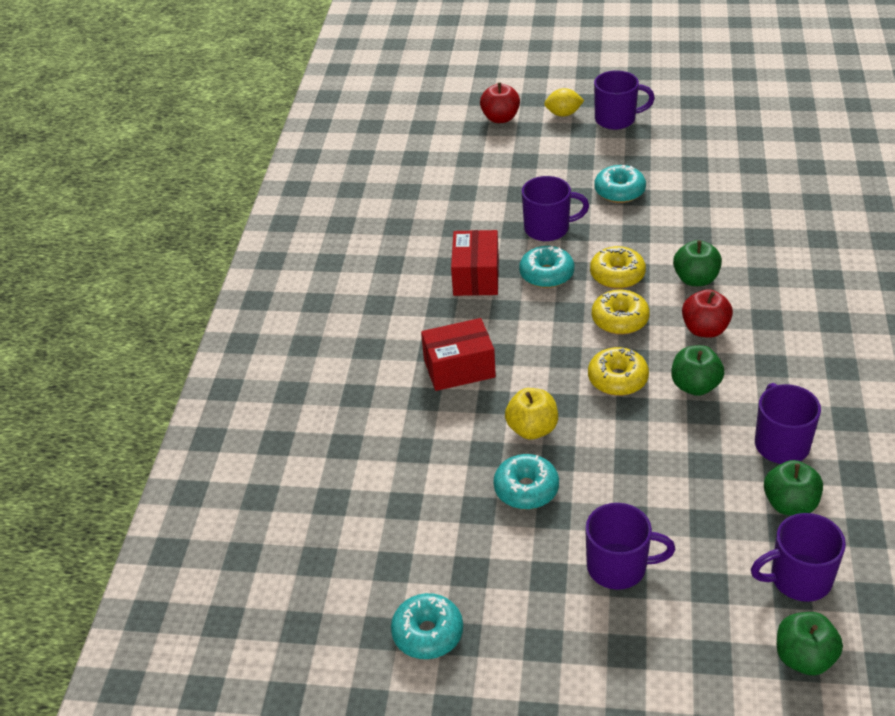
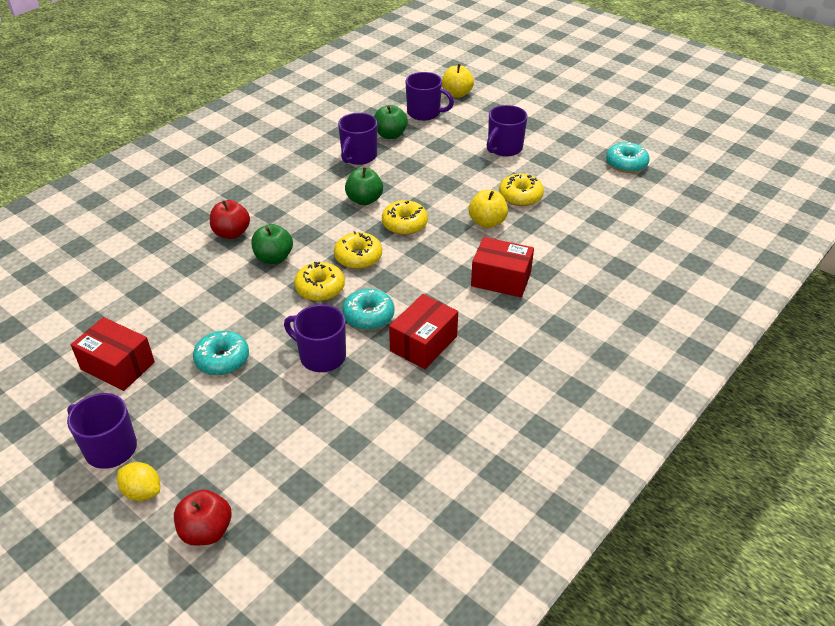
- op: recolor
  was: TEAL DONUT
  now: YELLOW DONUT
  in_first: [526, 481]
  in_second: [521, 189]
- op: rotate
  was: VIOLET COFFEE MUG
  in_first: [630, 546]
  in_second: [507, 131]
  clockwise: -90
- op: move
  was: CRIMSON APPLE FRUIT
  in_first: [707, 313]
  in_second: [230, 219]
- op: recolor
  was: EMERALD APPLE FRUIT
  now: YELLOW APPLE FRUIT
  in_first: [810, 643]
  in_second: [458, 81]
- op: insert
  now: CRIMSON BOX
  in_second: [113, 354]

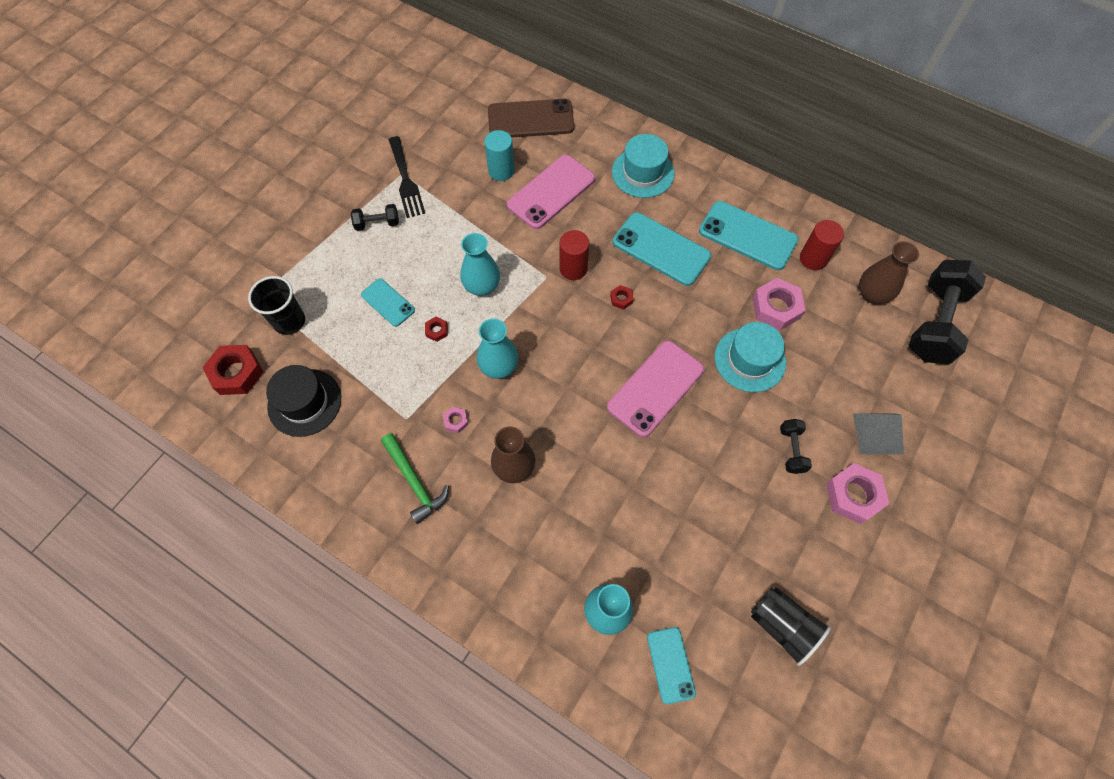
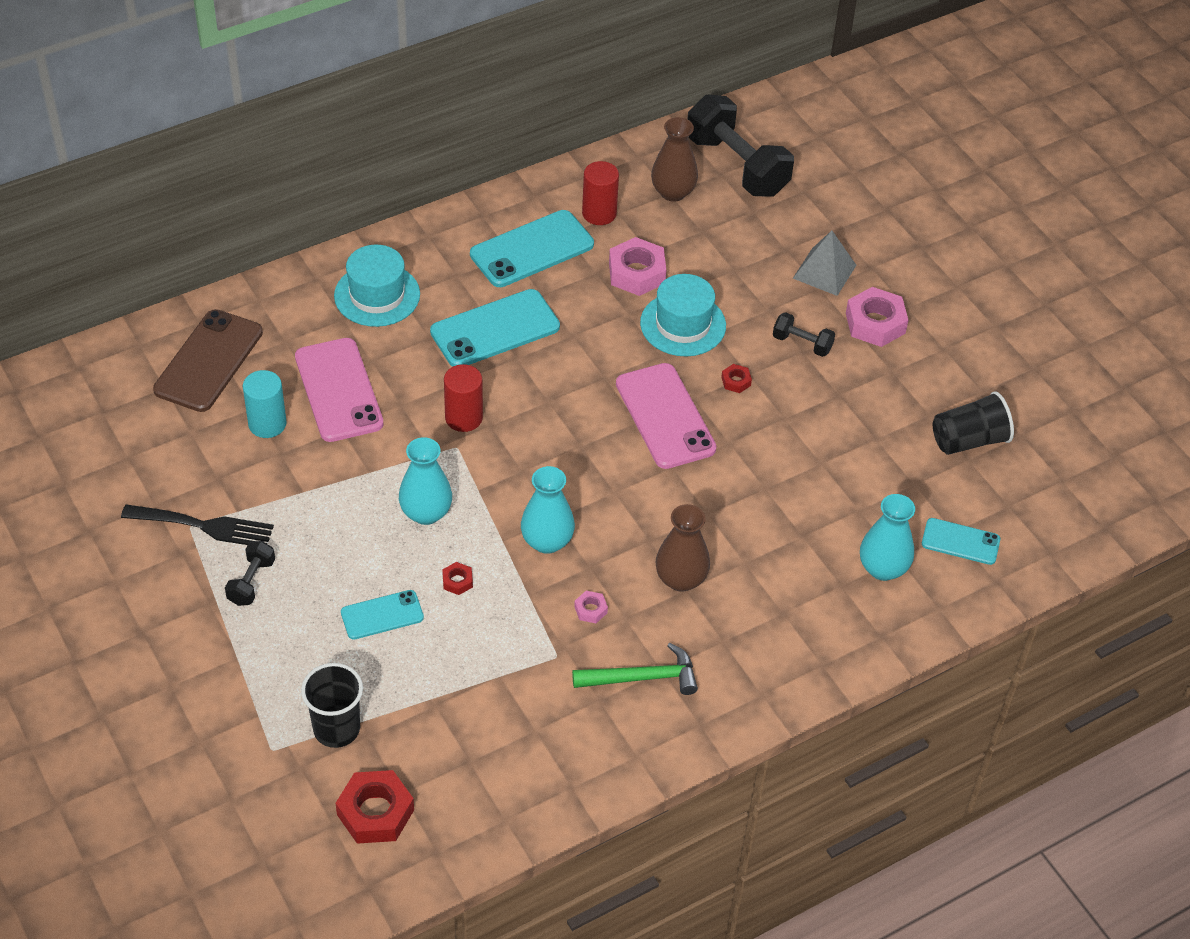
- op: delete
  was: BLACK HAT
  in_first: [303, 401]
- op: move
  was: CRIMSON HEXAGON NUT
  in_first: [622, 297]
  in_second: [736, 378]

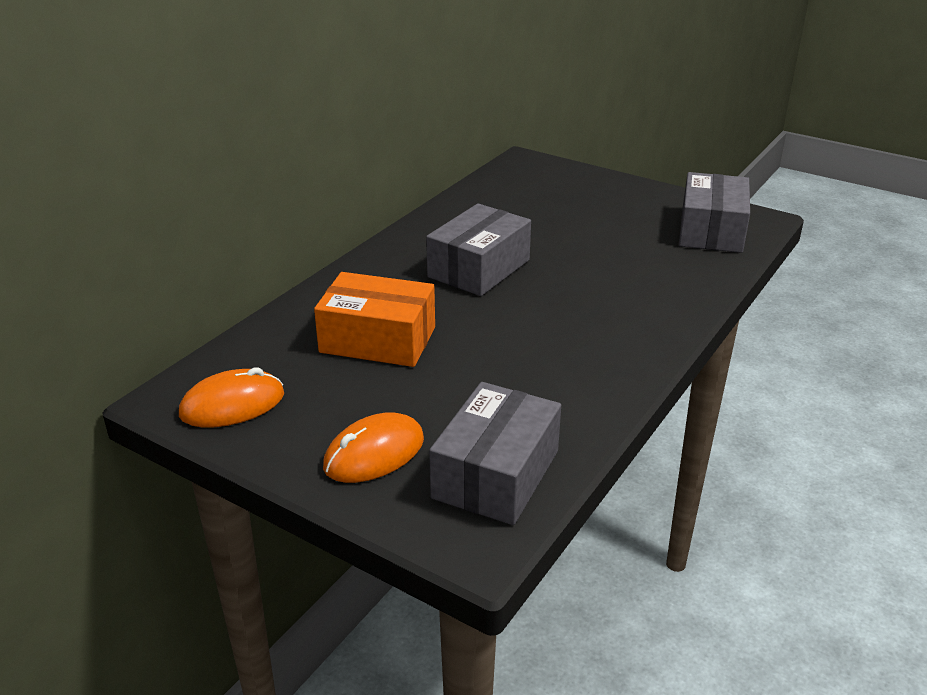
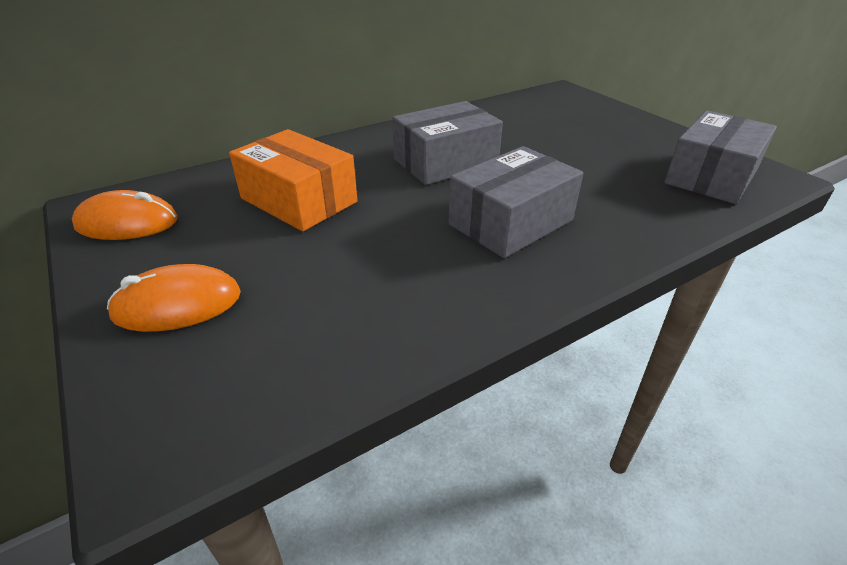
- op: move
  was: GRAY BOX
  in_first: [495, 453]
  in_second: [515, 202]

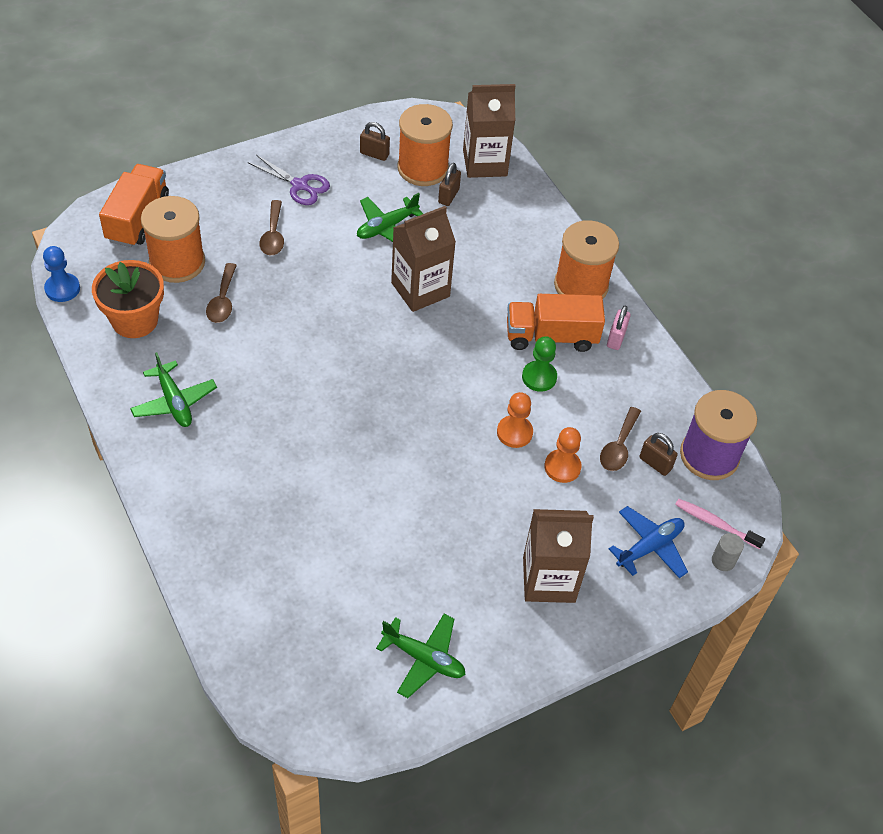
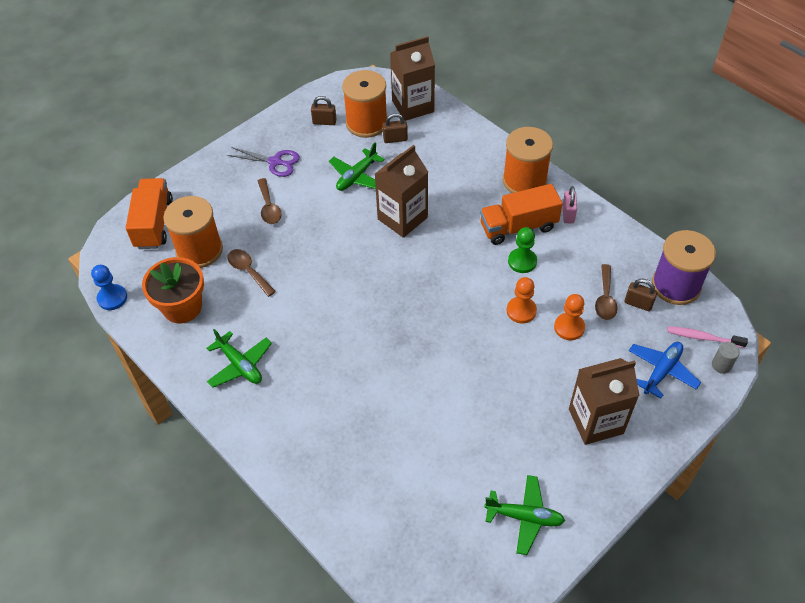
- op: rotate
  was: BROWN TABLESPOON
  in_first: [221, 293]
  in_second: [252, 273]
  clockwise: 150
- op: rotate
  was: BROWN SMALL LOCK
  in_first: [449, 184]
  in_second: [395, 128]
  clockwise: 75

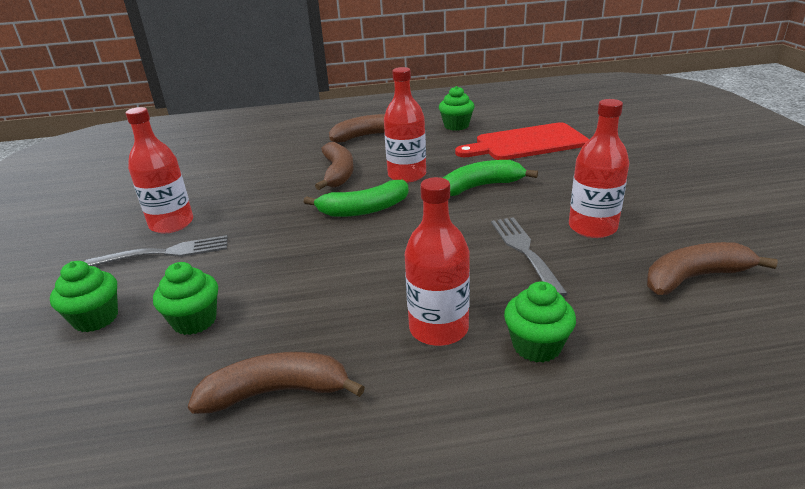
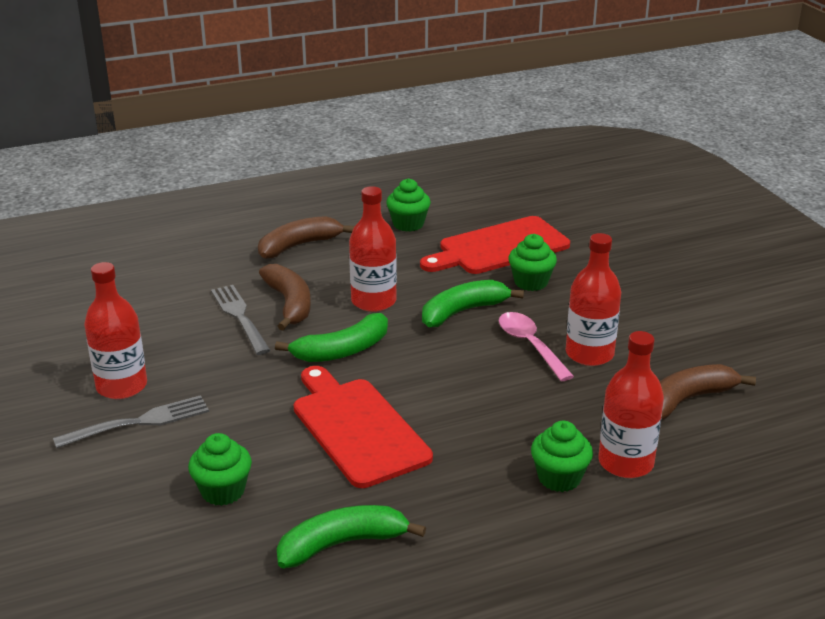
- op: move
  was: EMERALD MUFFIN
  in_first: [84, 296]
  in_second: [532, 262]
- op: recolor
  was: BROWN BANANA
  now: EMERALD BANANA
  in_first: [276, 383]
  in_second: [351, 536]
- op: move
  was: CRIMSON DRINK BOTTLE
  in_first: [437, 261]
  in_second: [631, 404]
- op: move
  was: GRAY DINNER FORK
  in_first: [529, 257]
  in_second: [241, 320]
- op: insert
  now: CRIMSON BREAD BOARD
  in_second: [363, 427]
- op: insert
  now: ROSY TABLESPOON
  in_second: [536, 346]

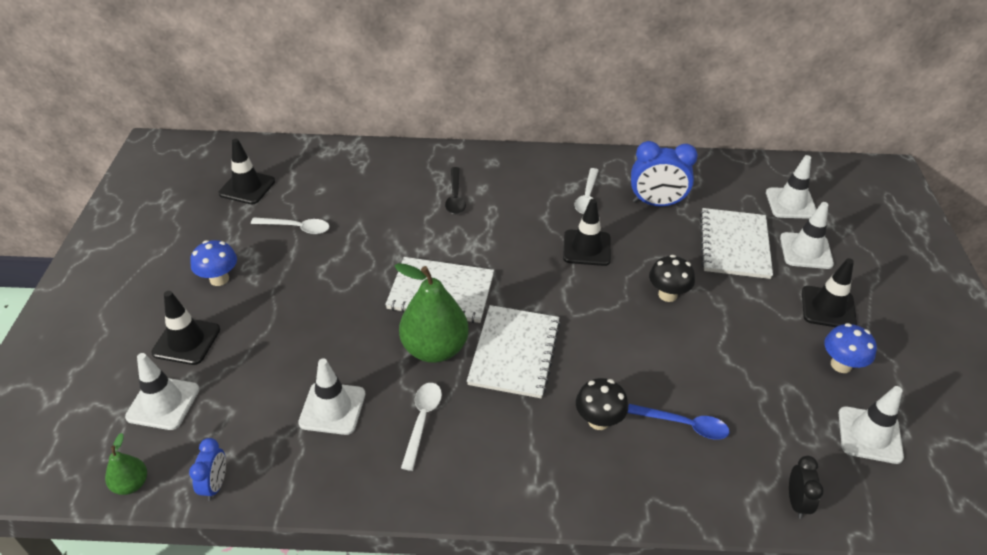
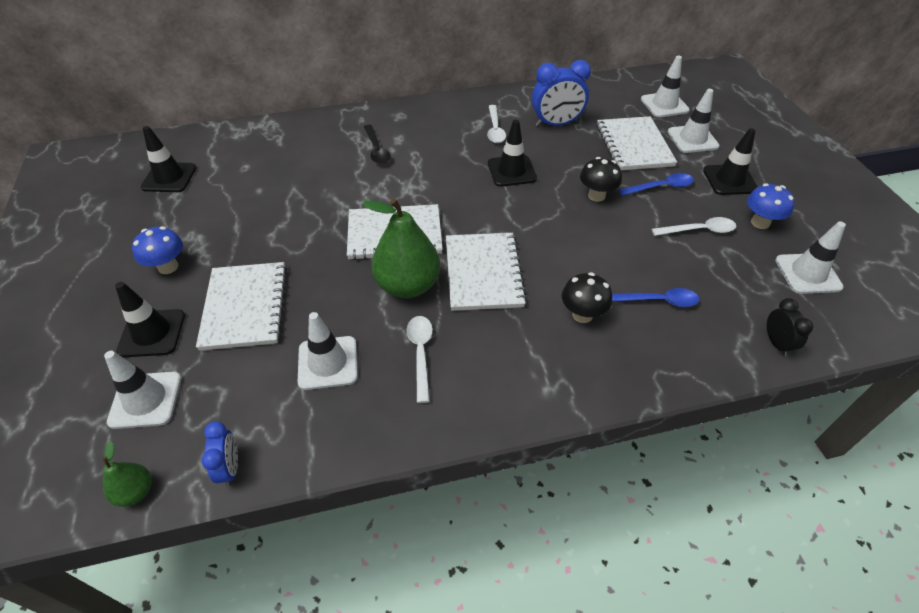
- op: move
  was: WHITE TABLESPOON
  in_first: [290, 225]
  in_second: [694, 226]
- op: insert
  now: WHITE NOTEPAD
  in_second: [241, 306]
- op: insert
  now: ROYAL BLUE TABLESPOON
  in_second: [656, 184]

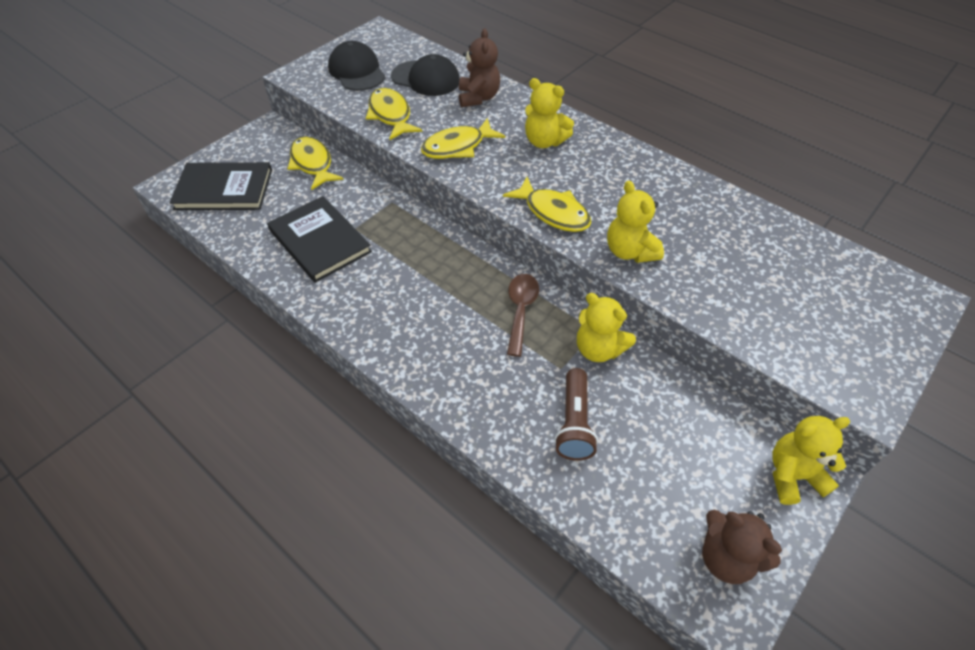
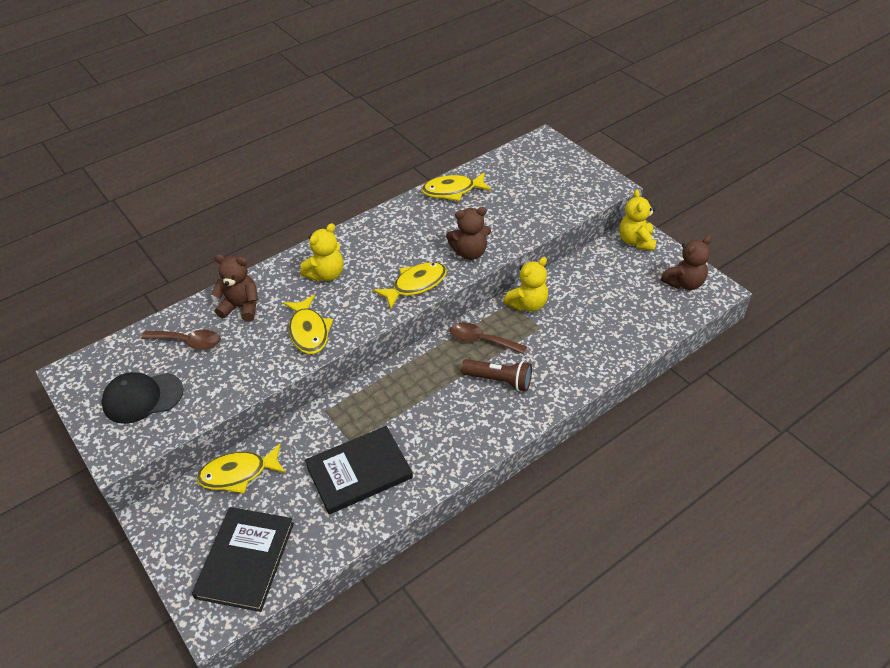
- op: move
  was: YELLOW FISH FIGURE
  in_first: [394, 114]
  in_second: [456, 186]
- op: replace
  was: BLACK CAP
  now: BROWN TABLESPOON
  in_first: [425, 75]
  in_second: [181, 340]
- op: move
  was: BROWN TORCH
  in_first: [576, 414]
  in_second: [496, 375]
- op: recolor
  was: YELLOW TEDDY
  now: BROWN TEDDY
  in_first: [635, 222]
  in_second: [468, 233]

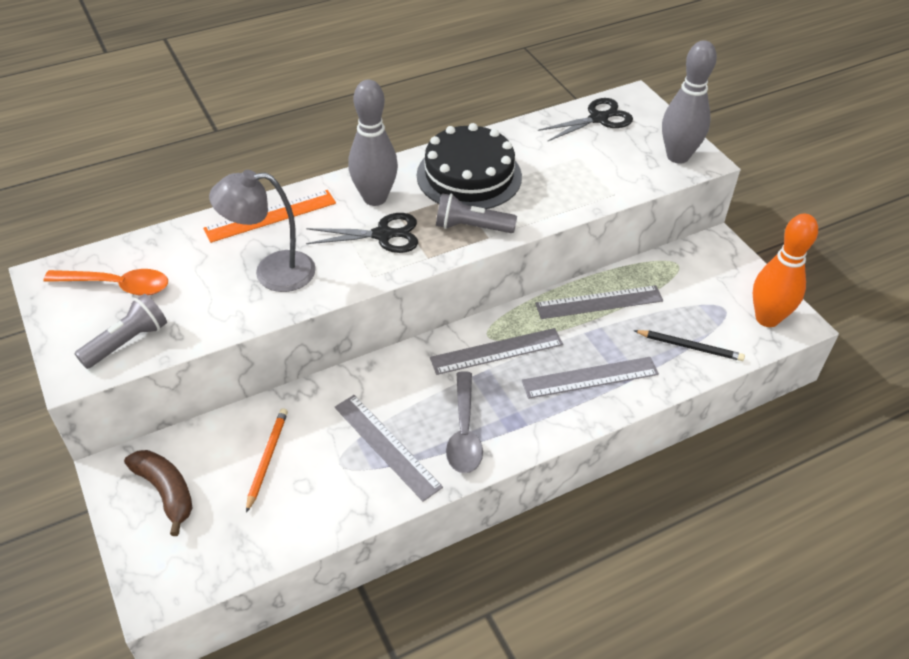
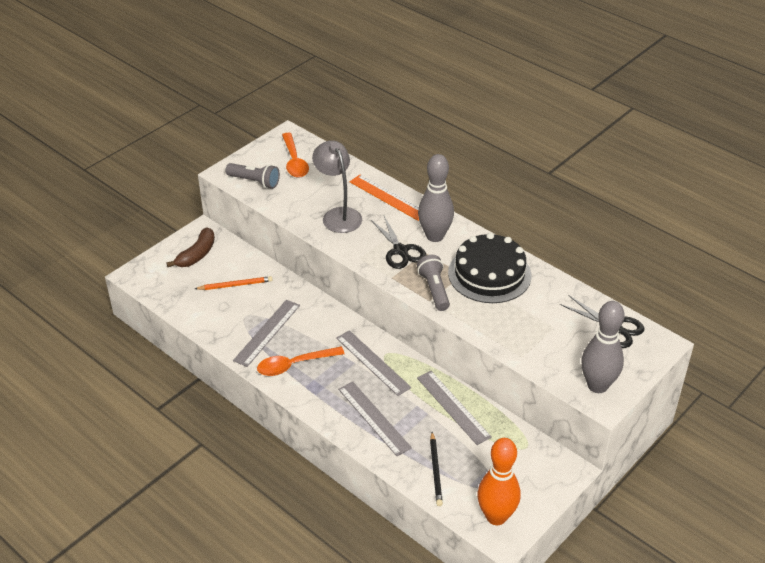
- op: recolor
  was: GRAY TABLESPOON
  now: ORANGE-COLOURED TABLESPOON
  in_first: [464, 422]
  in_second: [300, 361]

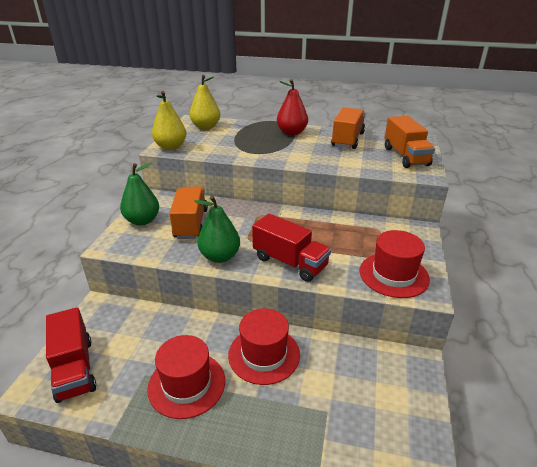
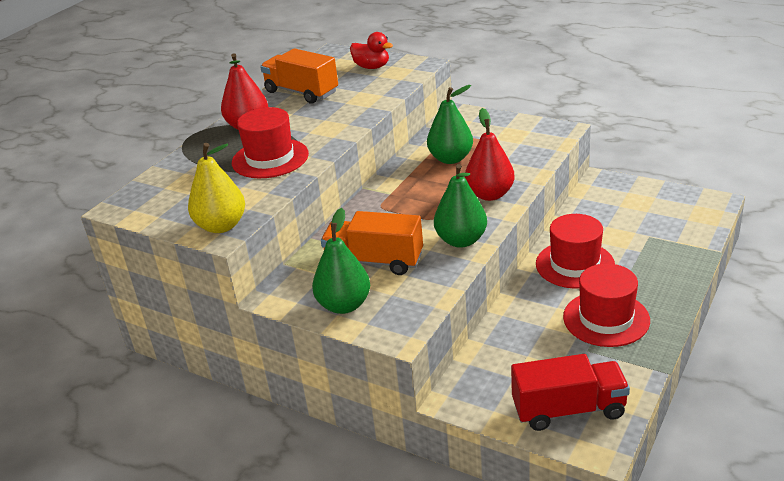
- op: delete
  was: YELLOW PEAR FRUIT
  in_first: [205, 102]
- op: replace
  was: CRIMSON TOY TRUCK
  now: CRIMSON PEAR FRUIT
  in_first: [291, 248]
  in_second: [490, 154]
- op: move
  was: CRIMSON HAT
  in_first: [395, 264]
  in_second: [270, 142]
- op: replace
  was: ORANGE-COLOURED TOY TRUCK
  now: CRIMSON DUCK
  in_first: [410, 142]
  in_second: [371, 50]
- op: insert
  now: EMERALD PEAR FRUIT
  in_second: [450, 124]

